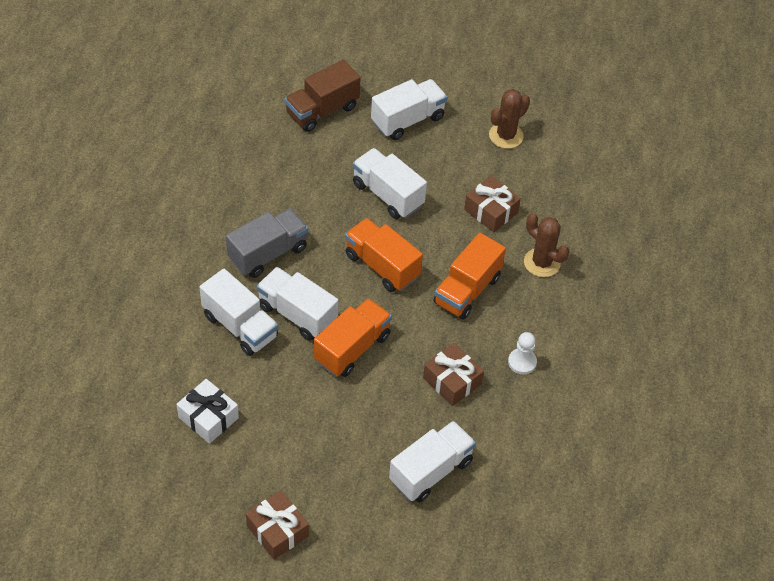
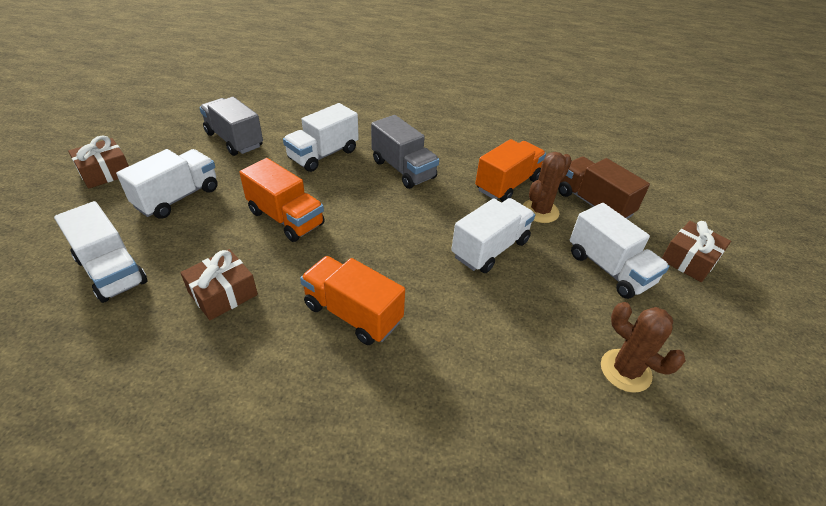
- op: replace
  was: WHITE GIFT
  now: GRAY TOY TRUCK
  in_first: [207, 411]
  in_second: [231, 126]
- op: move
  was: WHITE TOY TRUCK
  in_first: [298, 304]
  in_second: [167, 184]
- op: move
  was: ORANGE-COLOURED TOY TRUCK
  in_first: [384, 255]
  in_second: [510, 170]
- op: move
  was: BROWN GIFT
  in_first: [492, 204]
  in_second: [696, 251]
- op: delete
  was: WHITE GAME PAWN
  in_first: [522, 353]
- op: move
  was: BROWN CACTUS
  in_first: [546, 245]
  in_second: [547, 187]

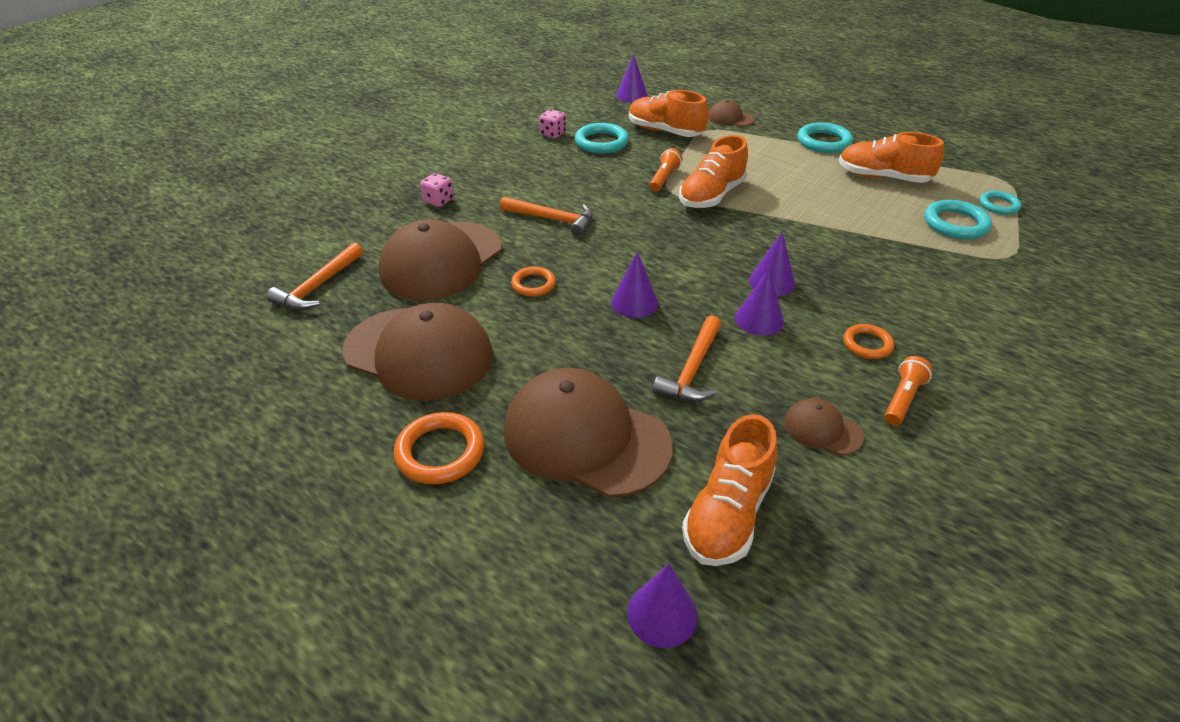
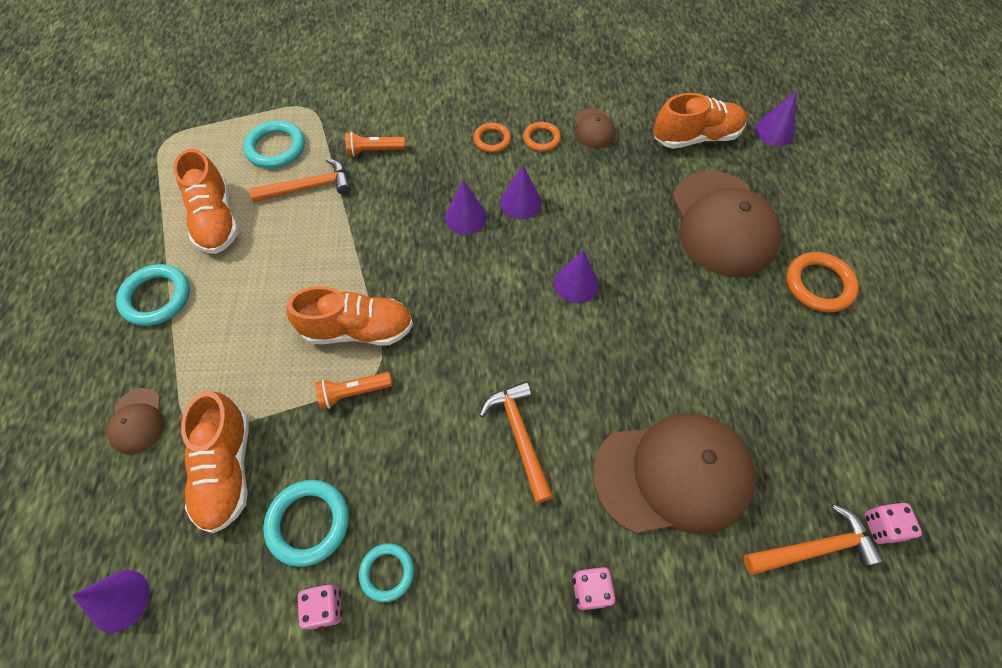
- op: delete
  was: BROWN CAP
  in_first: [418, 352]
- op: move
  was: ORANGE-COLOURED RING
  in_first: [533, 282]
  in_second: [542, 137]
- op: move
  was: ORANGE-COLOURED CARPENTER'S HAMMER
  in_first: [687, 358]
  in_second: [300, 180]
- op: move
  was: ORANGE-COLOURED TORCH
  in_first: [909, 390]
  in_second: [375, 144]
- op: move
  was: TEAL RING
  in_first: [1000, 203]
  in_second: [386, 572]
- op: insert
  now: ROSY DICE
  in_second: [893, 523]

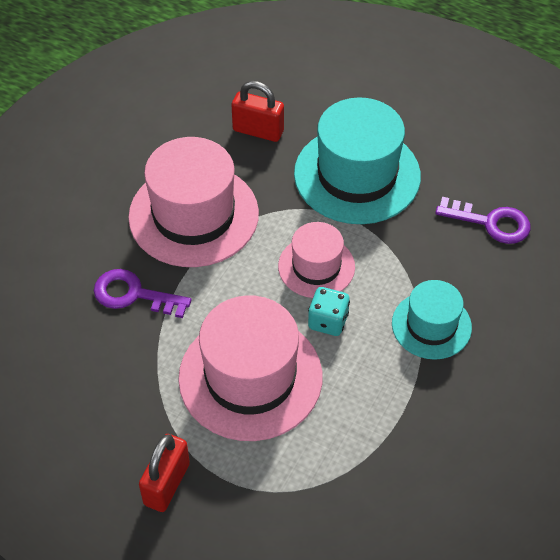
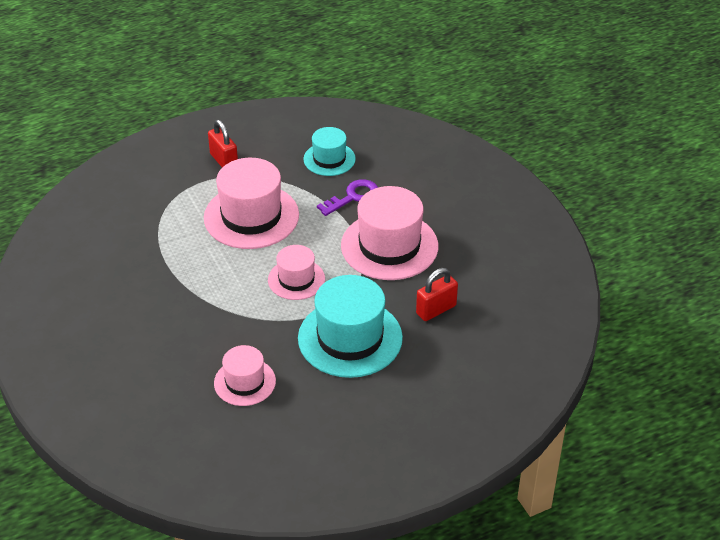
- op: delete
  was: TEAL DICE
  in_first: [329, 311]
- op: move
  was: TEAL HAT
  in_first: [432, 320]
  in_second: [329, 151]
- op: replace
  was: VIOLET DOOR KEY
  now: ROSY HAT
  in_first: [483, 220]
  in_second: [245, 375]

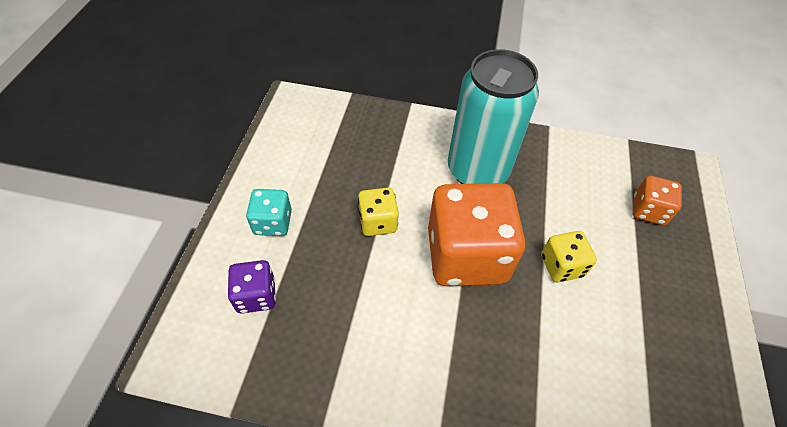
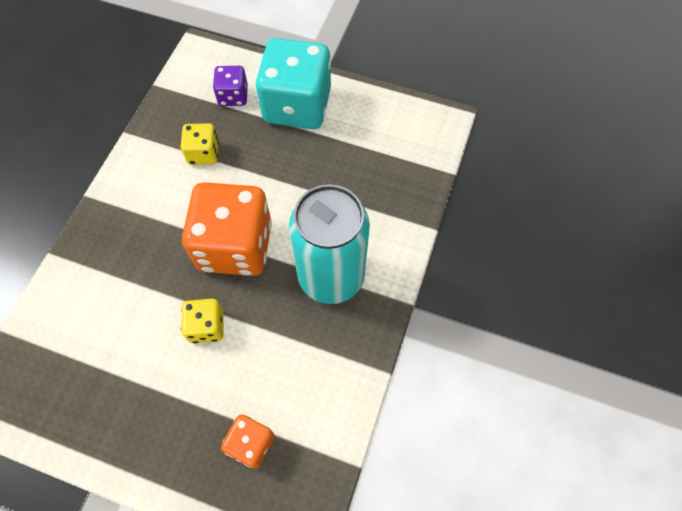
- op: resize
  was: TEAL DICE
  in_first: [269, 212]
  in_second: [293, 83]
  ratio: 2.07
- op: move
  was: YELLOW DICE
  in_first: [378, 212]
  in_second: [200, 144]

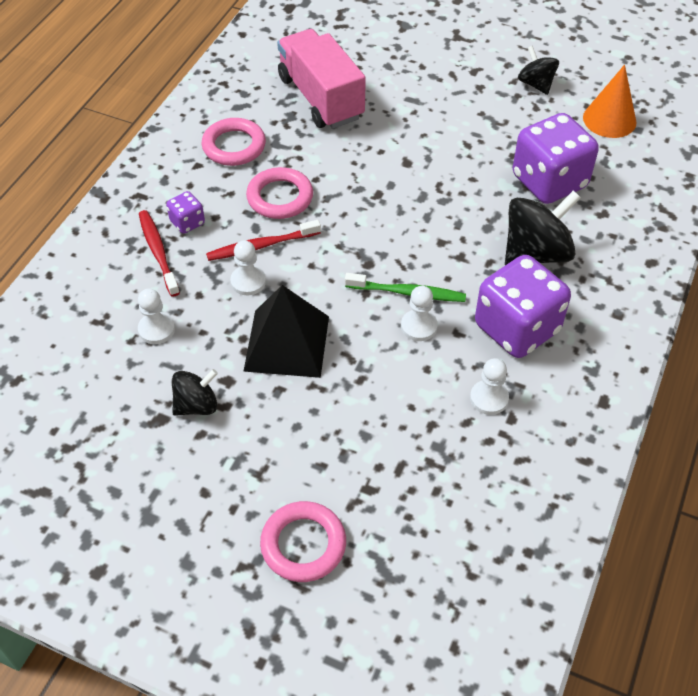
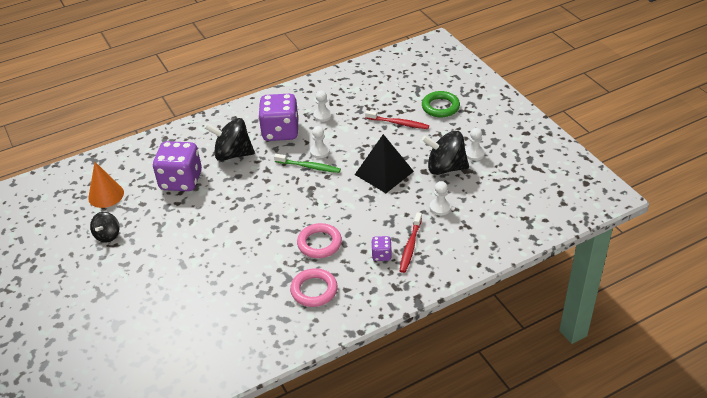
- op: resize
  was: BLACK WHIRLIGIG
  in_first: [195, 392]
  in_second: [445, 153]
  ratio: 1.7
- op: move
  was: CRIMSON DENTAL BRUSH
  in_first: [263, 240]
  in_second: [397, 120]
- op: move
  was: WHITE GAME PAWN
  in_first: [248, 267]
  in_second: [475, 144]
- op: recolor
  was: ROSY RING
  now: EMERALD RING
  in_first: [303, 541]
  in_second: [441, 104]
- op: delete
  was: ROSY TOY TRUCK
  in_first: [321, 79]
- op: rotate
  was: EMERALD DENTAL BRUSH
  in_first: [405, 287]
  in_second: [307, 163]
  clockwise: 150

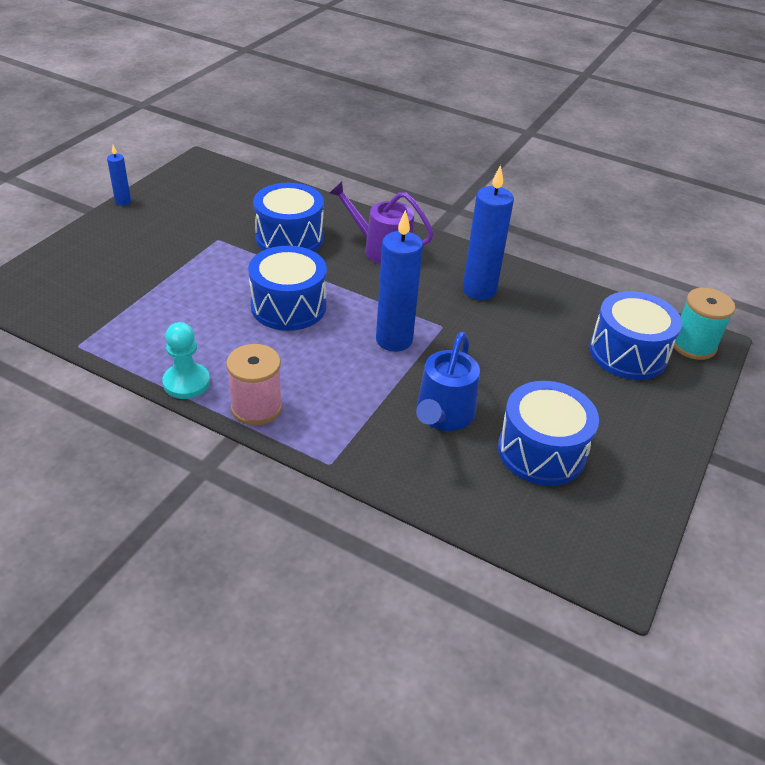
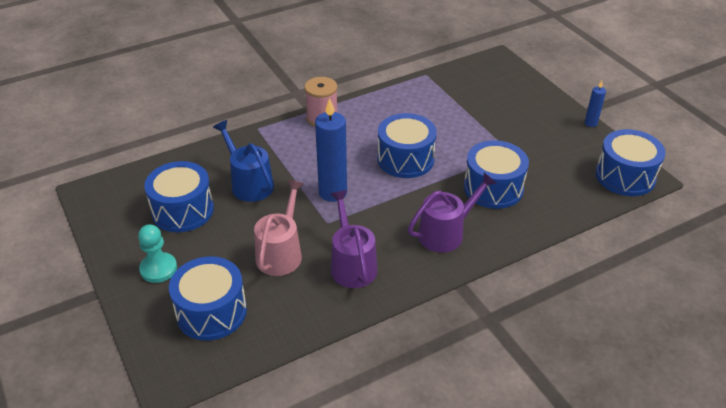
- op: move
  was: TEAL GAME PAWN
  in_first: [186, 360]
  in_second: [157, 253]
- op: replace
  was: ROYAL BLUE WAX CANDLE
  now: VIOLET WATERING POT
  in_first: [488, 232]
  in_second: [354, 239]
- op: delete
  was: TEAL REEL OF THREAD
  in_first: [704, 324]
- op: insert
  now: ROSY WATERING POT
  in_second: [279, 228]
- op: insert
  now: ROYAL BLUE SNARE DRUM
  in_second: [631, 162]

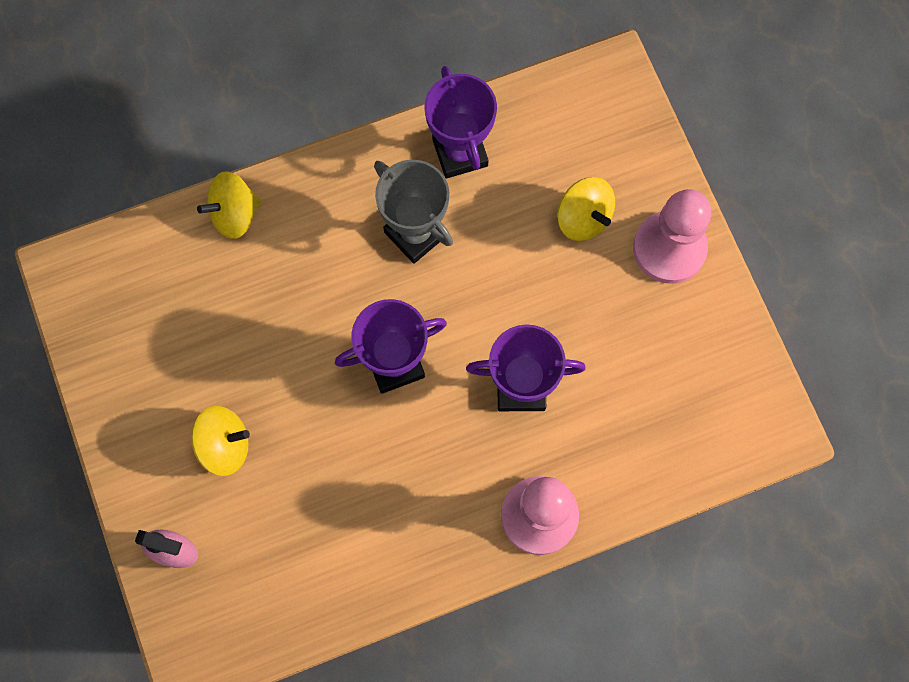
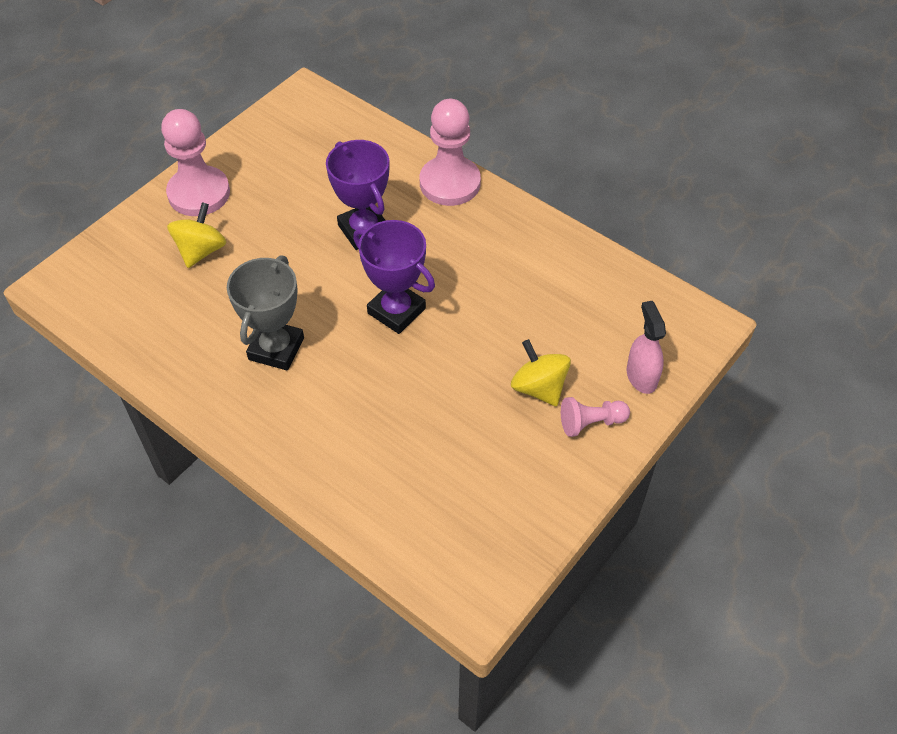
- op: delete
  was: YELLOW WHIRLIGIG
  in_first: [229, 205]
- op: delete
  was: VIOLET AWARD CUP
  in_first: [460, 122]
- op: insert
  now: ROSY GAME PAWN
  in_second: [595, 417]

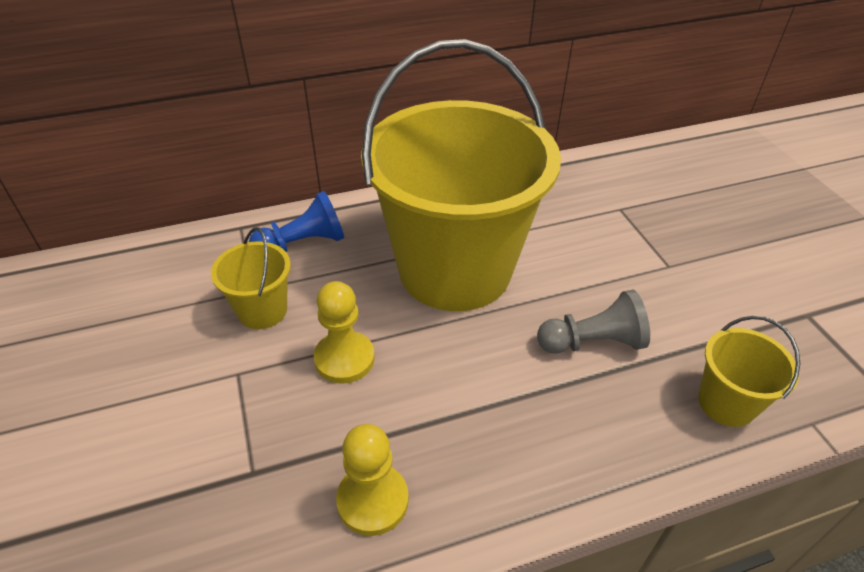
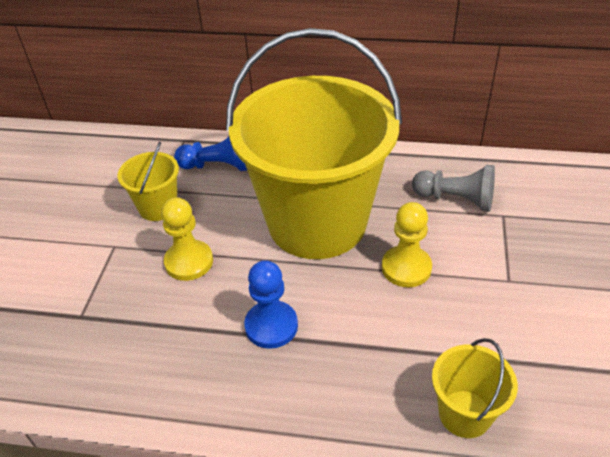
- op: move
  was: YELLOW GAME PAWN
  in_first: [372, 480]
  in_second: [407, 244]
- op: move
  was: GRAY GAME PAWN
  in_first: [593, 321]
  in_second: [453, 188]
- op: insert
  now: ROYAL BLUE GAME PAWN
  in_second: [271, 304]

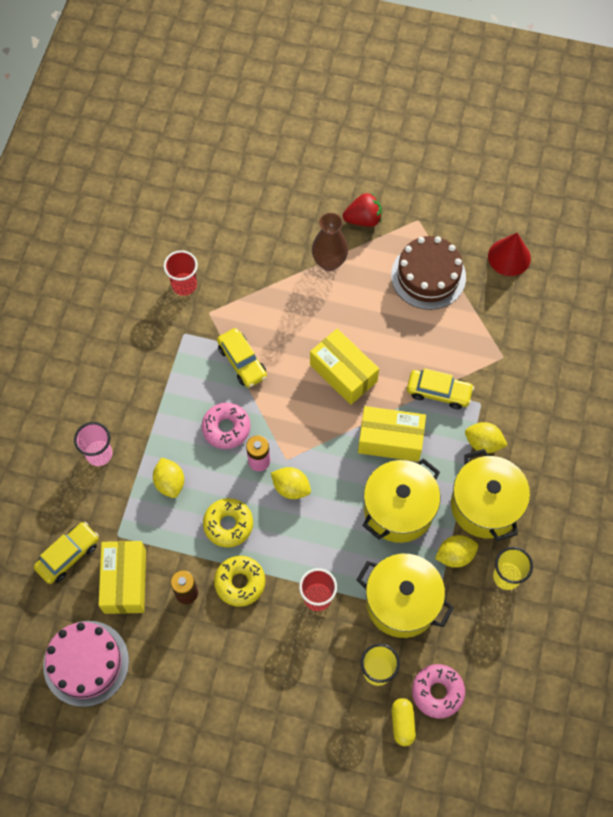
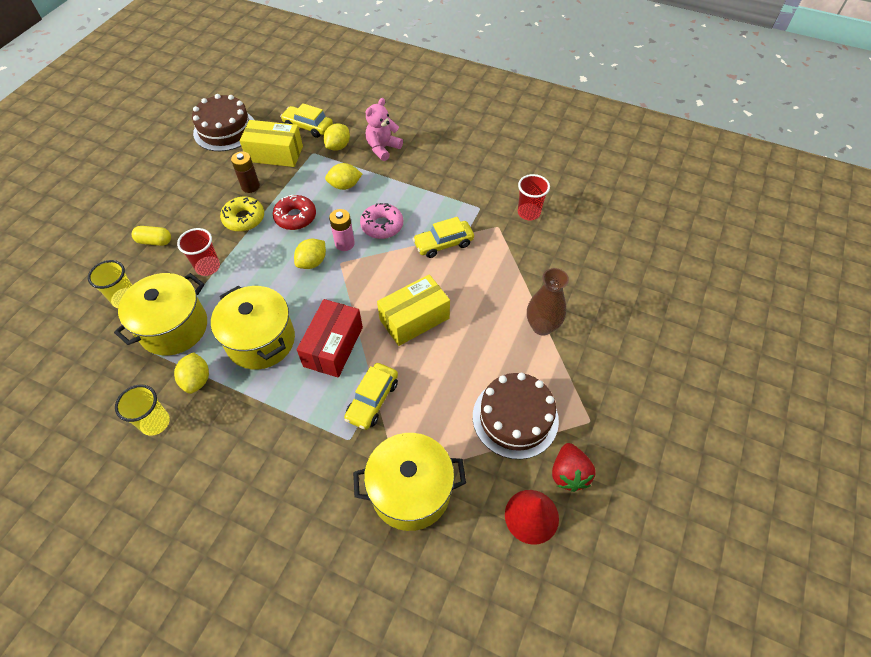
- op: rotate
  was: YELLOW AUTOMOBILE
  in_first: [66, 553]
  in_second: [306, 120]
  clockwise: 150
- op: recolor
  was: ROSY GATEAU
  now: BROWN GATEAU
  in_first: [86, 664]
  in_second: [223, 122]
- op: replace
  was: ROSY CUP
  now: ROSY TEDDY
  in_first: [93, 444]
  in_second: [384, 129]
- op: recolor
  was: YELLOW DONUT
  now: CRIMSON DONUT
  in_first: [228, 522]
  in_second: [294, 212]
- op: move
  was: CRIMSON TOY STRAWBERRY
  in_first: [362, 210]
  in_second: [574, 467]
- op: recolor
  was: YELLOW BOX
  now: CRIMSON BOX
  in_first: [392, 434]
  in_second: [330, 338]
- op: move
  was: YELLOW CAPSULE
  in_first: [404, 722]
  in_second: [151, 236]
- op: delete
  was: ROSY DONUT
  in_first: [438, 691]
- op: move
  was: YELLOW COOKING POT
  in_first: [490, 495]
  in_second: [409, 482]
- op: move
  was: YELLOW TOY LEMON
  in_first: [486, 437]
  in_second: [336, 137]

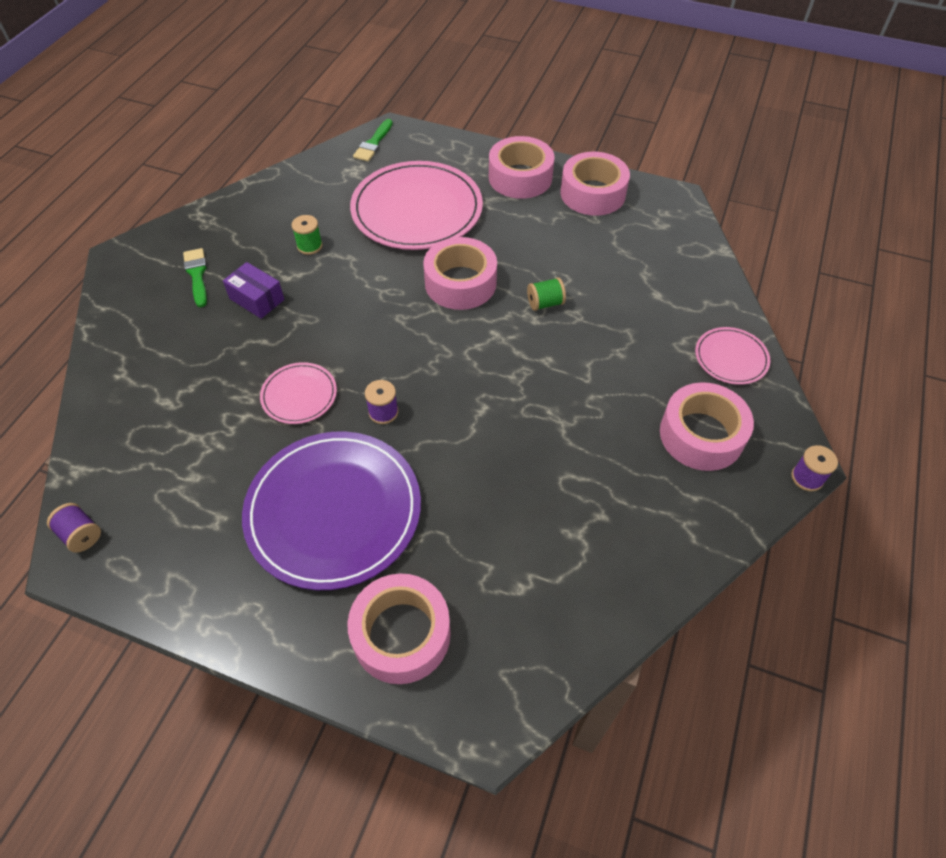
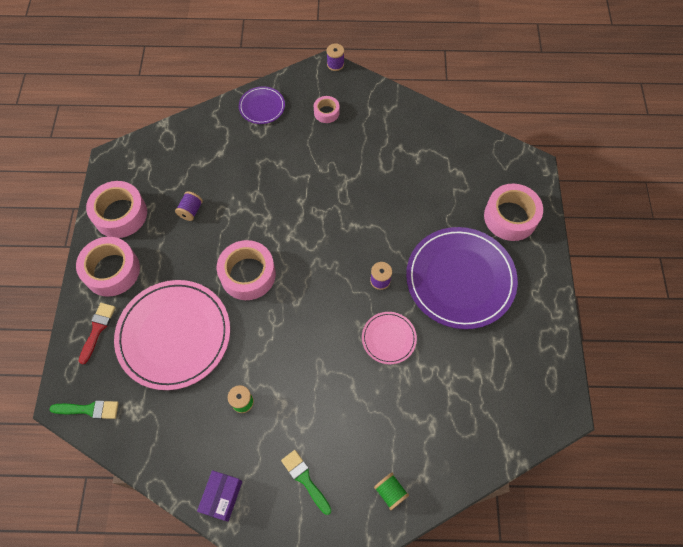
- op: move
  was: VIOLET REEL OF THREAD
  in_first: [74, 528]
  in_second: [189, 206]
- op: rotate
  was: EMERALD BRUSH
  in_first: [195, 278]
  in_second: [306, 482]
  clockwise: 90
- op: move
  was: VIOLET BOX
  in_first: [253, 290]
  in_second: [219, 496]
- op: move
  was: EMERALD REEL OF THREAD
  in_first: [546, 294]
  in_second: [391, 491]
- op: resize
  was: ROSY STICKY TAPE
  in_first: [707, 426]
  in_second: [327, 109]
  ratio: 0.52
- op: recolor
  was: ROSY FLAT DISH
  now: VIOLET FLAT DISH
  in_first: [733, 356]
  in_second: [262, 105]
- op: insert
  now: CRIMSON BRUSH
  in_second: [97, 333]

